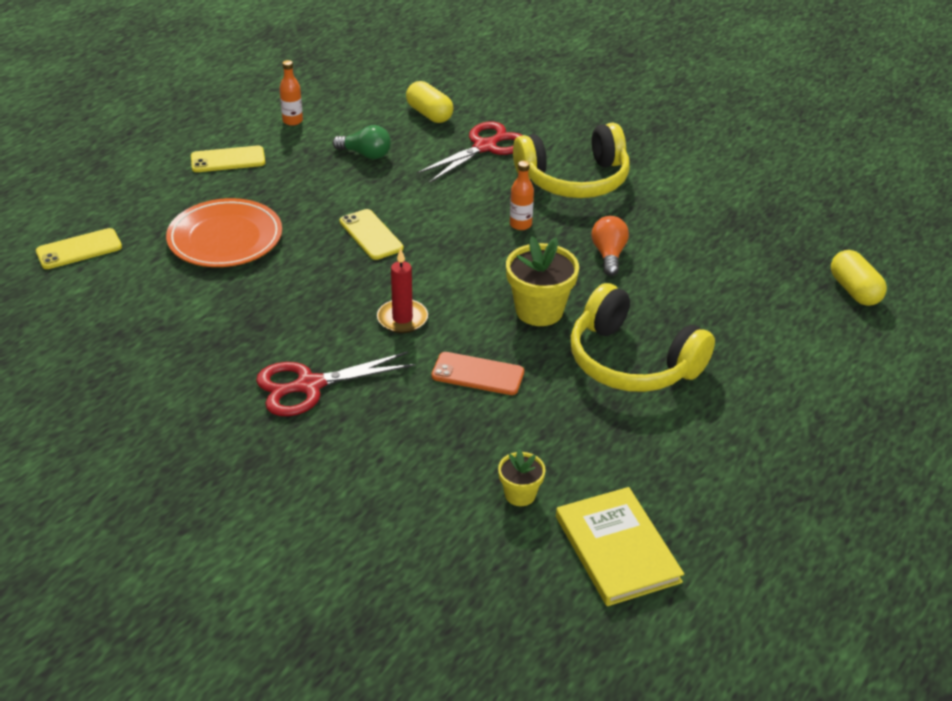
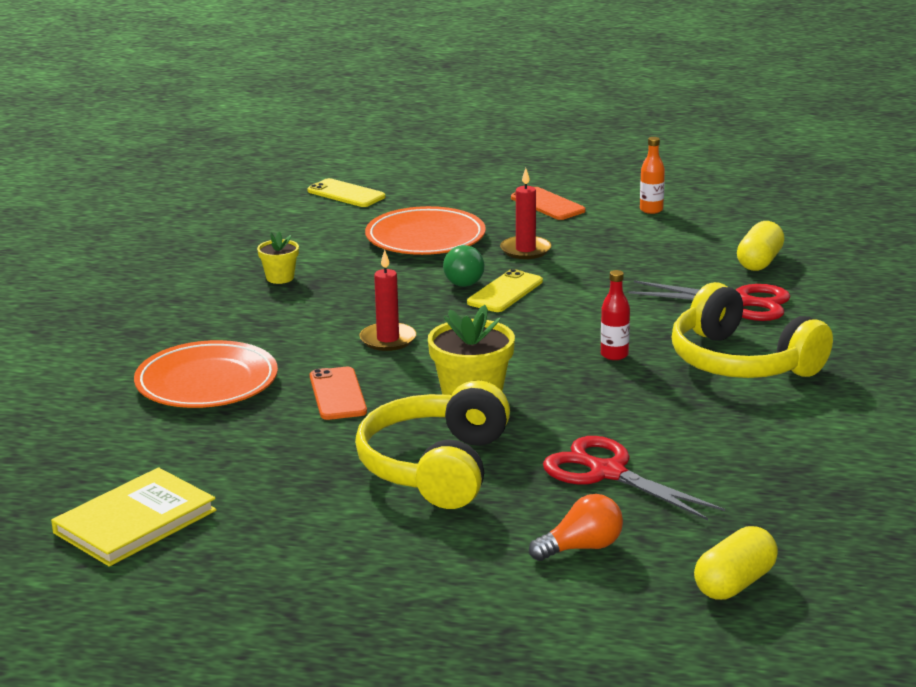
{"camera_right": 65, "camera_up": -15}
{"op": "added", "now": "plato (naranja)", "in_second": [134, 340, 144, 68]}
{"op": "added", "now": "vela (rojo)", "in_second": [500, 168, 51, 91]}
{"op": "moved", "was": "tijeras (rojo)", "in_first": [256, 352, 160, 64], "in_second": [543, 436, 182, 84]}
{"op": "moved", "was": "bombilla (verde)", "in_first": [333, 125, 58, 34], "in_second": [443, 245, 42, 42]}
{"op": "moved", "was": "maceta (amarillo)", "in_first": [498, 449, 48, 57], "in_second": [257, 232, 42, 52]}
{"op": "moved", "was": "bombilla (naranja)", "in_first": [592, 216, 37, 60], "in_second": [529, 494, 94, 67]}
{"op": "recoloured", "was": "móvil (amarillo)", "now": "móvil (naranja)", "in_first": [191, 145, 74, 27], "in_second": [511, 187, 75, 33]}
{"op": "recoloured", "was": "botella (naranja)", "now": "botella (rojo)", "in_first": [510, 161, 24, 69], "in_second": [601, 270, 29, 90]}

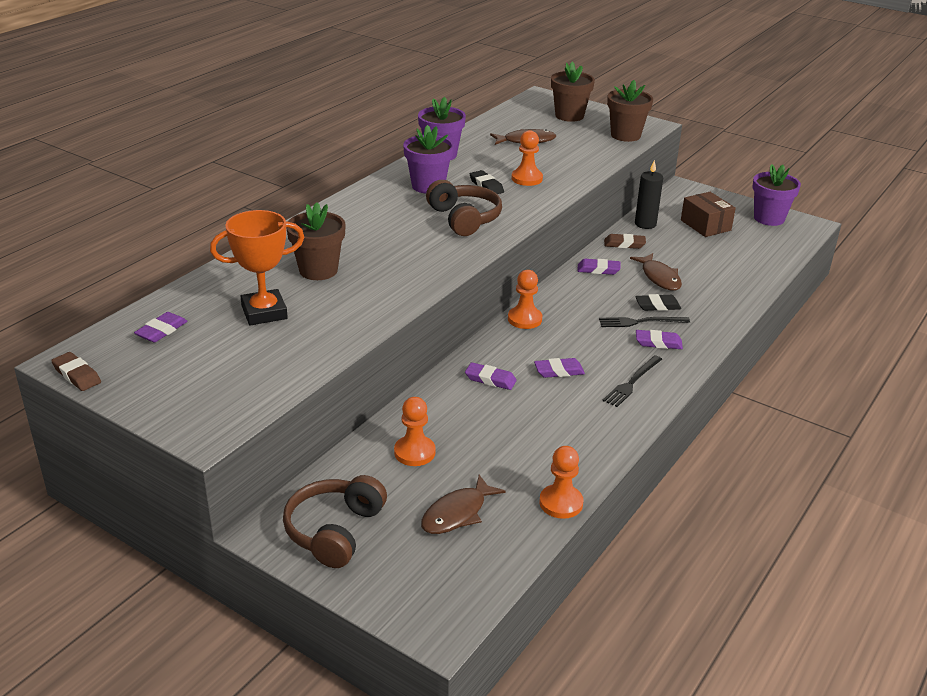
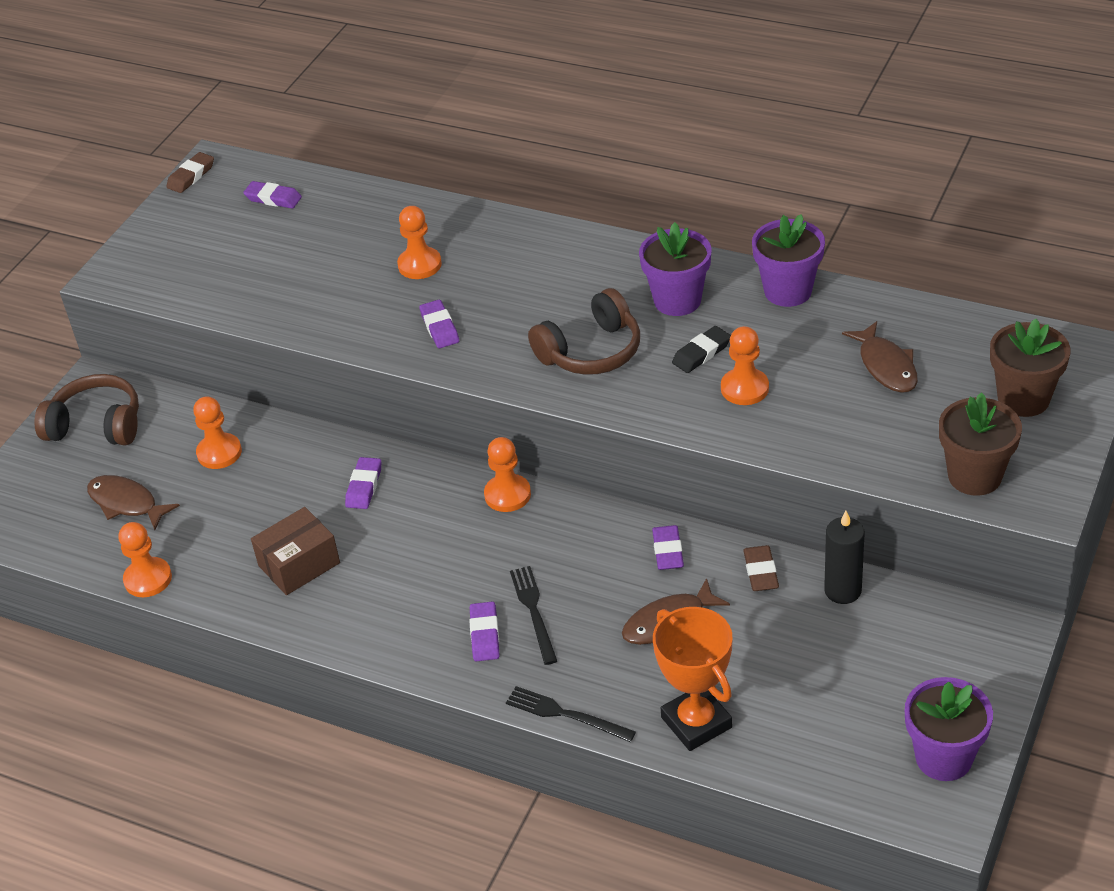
{"camera_right": 85, "camera_up": 10}
{"op": "removed", "was": "goma de borrar (negro)", "in_first": [635, 294, 46, 17]}
{"op": "moved", "was": "trofeo (naranja)", "in_first": [210, 210, 94, 115], "in_second": [653, 607, 80, 144]}
{"op": "moved", "was": "goma de borrar (morado)", "in_first": [534, 358, 51, 20], "in_second": [419, 300, 40, 48]}
{"op": "moved", "was": "tenedor (negro)", "in_first": [603, 355, 59, 52], "in_second": [506, 686, 130, 56]}
{"op": "moved", "was": "caja (marrón)", "in_first": [681, 192, 55, 45], "in_second": [251, 507, 89, 88]}
{"op": "replaced", "was": "maceta (marrón)", "now": "peón (naranja)", "in_first": [286, 202, 60, 78], "in_second": [397, 206, 45, 73]}

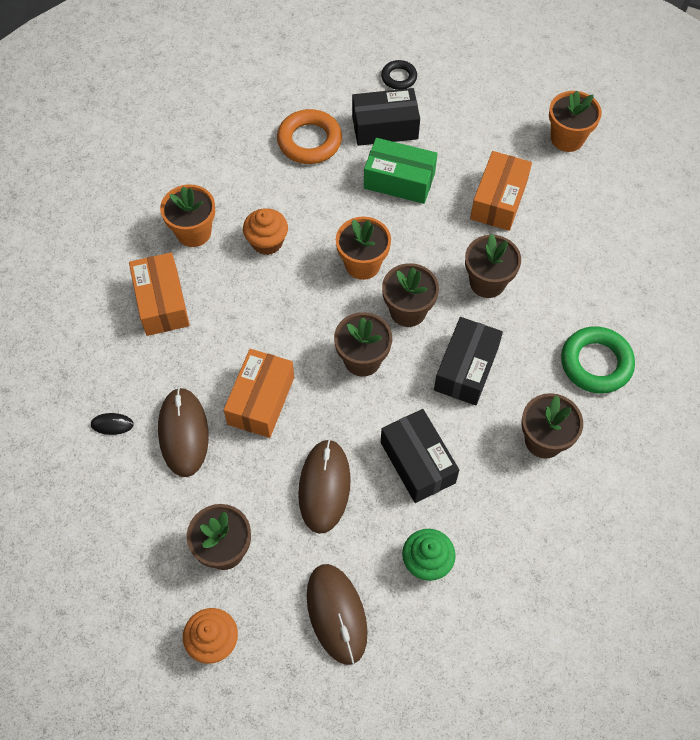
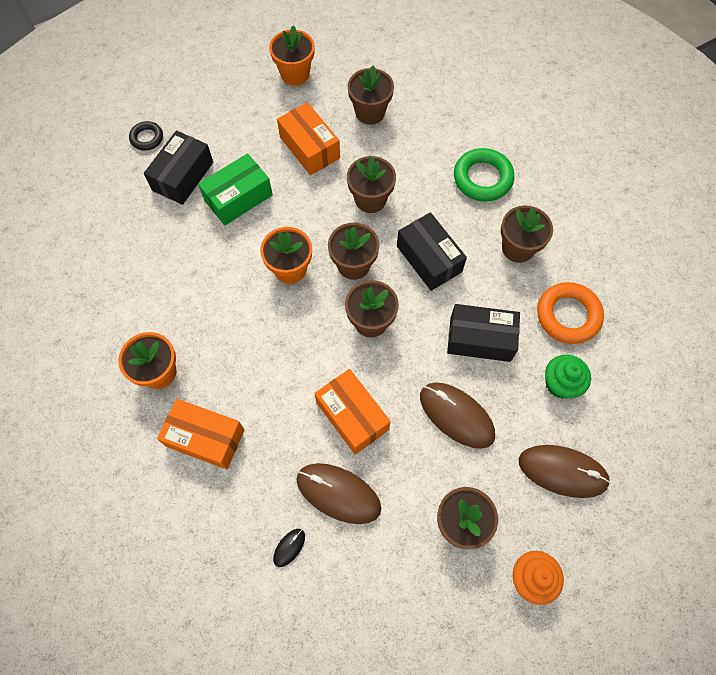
{"camera_right": -55, "camera_up": 5}
{"op": "removed", "was": "magdalena (naranja)", "in_first": [243, 208, 45, 47]}
{"op": "added", "now": "maceta (marrón)", "in_second": [348, 65, 46, 60]}
{"op": "moved", "was": "anillo (naranja)", "in_first": [277, 109, 65, 55], "in_second": [537, 282, 67, 62]}

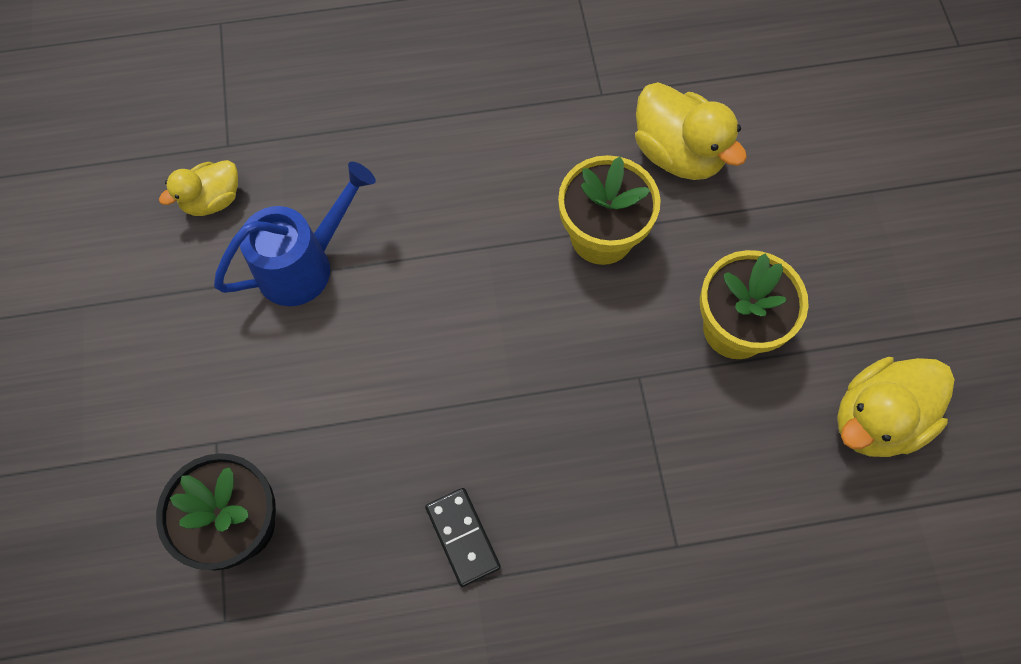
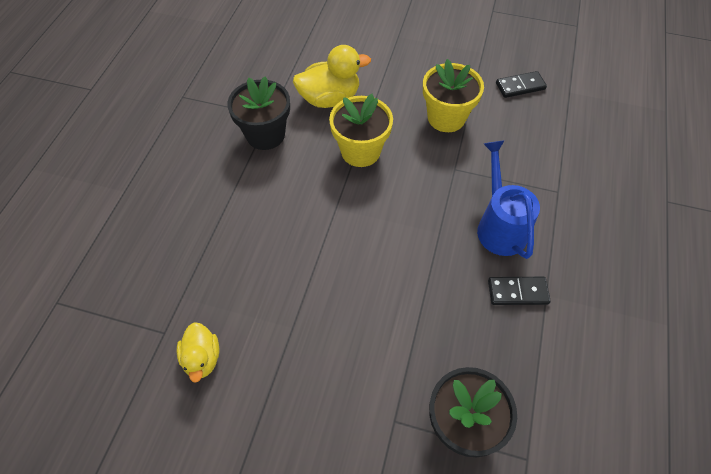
{"camera_right": -65, "camera_up": -10}
{"op": "added", "now": "maceta (negro)", "in_second": [227, 76, 63, 74]}
{"op": "moved", "was": "regadera (azul)", "in_first": [214, 162, 162, 144], "in_second": [477, 140, 63, 119]}
{"op": "replaced", "was": "pato (amarillo)", "now": "ficha de dominó (negro)", "in_first": [837, 357, 118, 100], "in_second": [496, 71, 51, 27]}

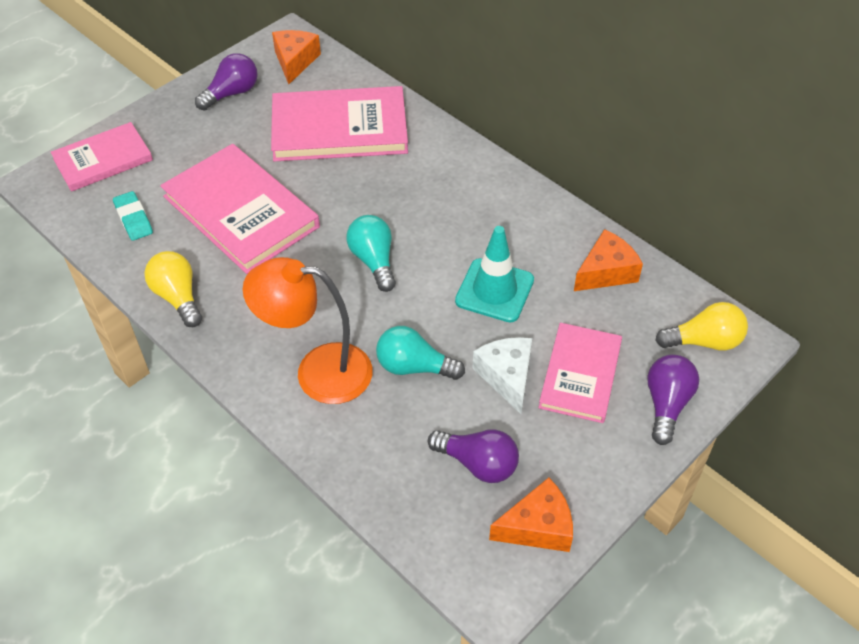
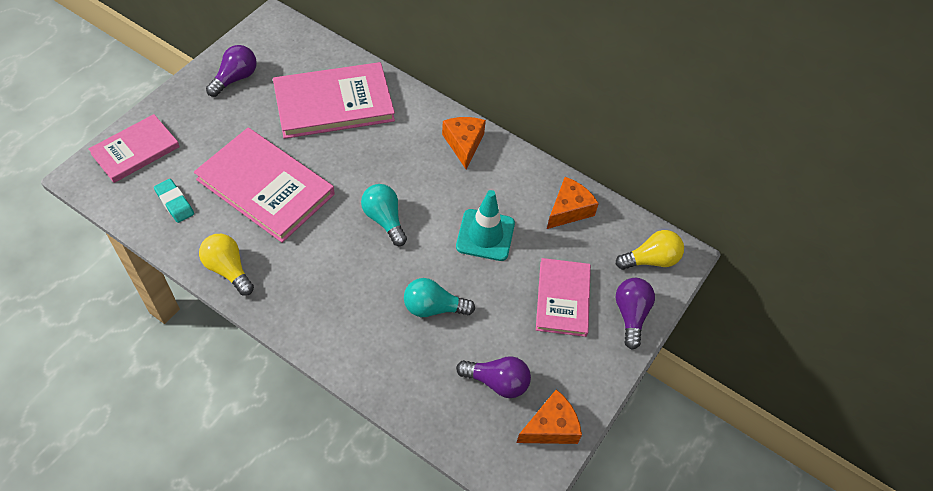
{"camera_right": -15, "camera_up": 5}
{"op": "removed", "was": "lámpara (naranja)", "in_first": [243, 257, 130, 147]}
{"op": "removed", "was": "queso (blanco)", "in_first": [472, 337, 60, 77]}
{"op": "moved", "was": "queso (naranja)", "in_first": [272, 30, 49, 54], "in_second": [442, 117, 44, 52]}

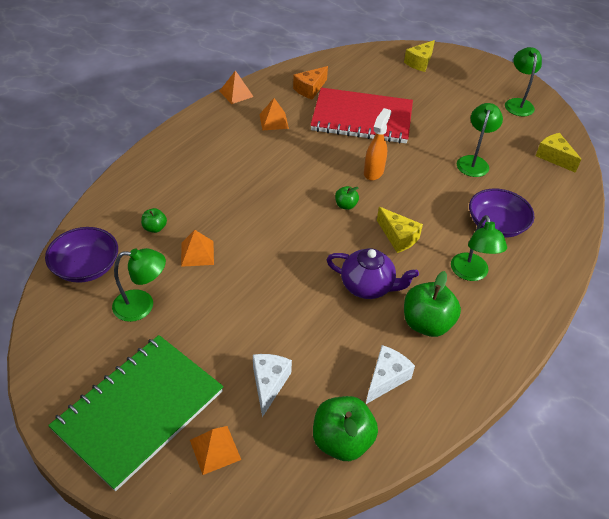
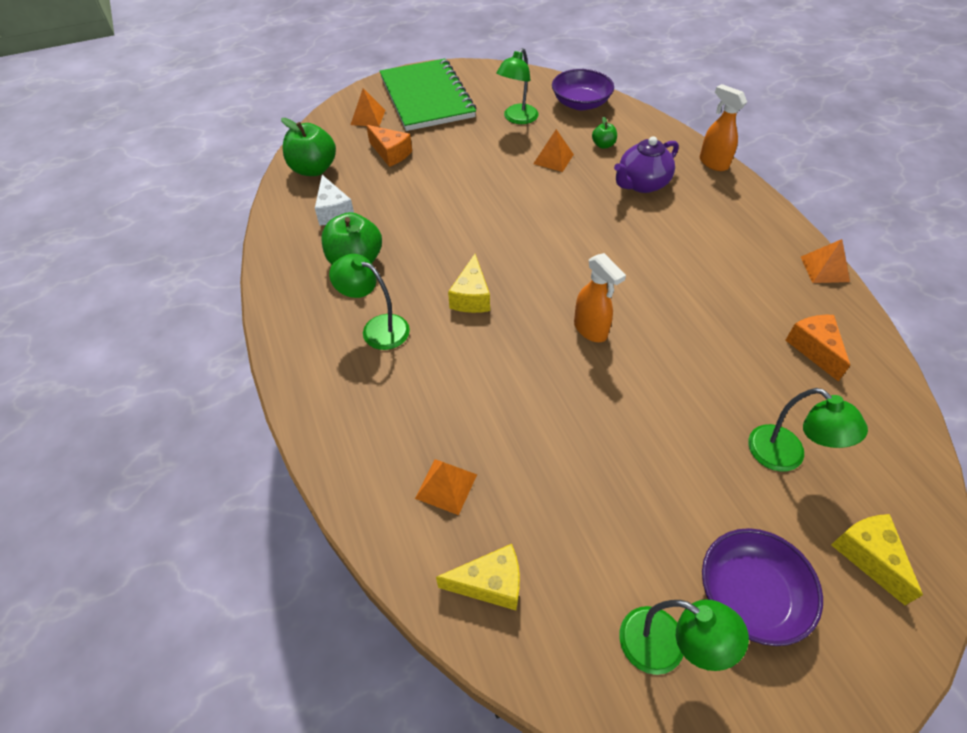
{"camera_right": 125, "camera_up": 5}
{"op": "removed", "was": "cuaderno (rojo)", "in_first": [310, 87, 103, 57]}
{"op": "removed", "was": "manzana (verde)", "in_first": [335, 186, 24, 24]}
{"op": "added", "now": "pulverizador (naranja)", "in_second": [700, 84, 47, 87]}
{"op": "moved", "was": "pirámide (naranja)", "in_first": [259, 98, 30, 32], "in_second": [415, 459, 62, 56]}
{"op": "moved", "was": "tetera (morado)", "in_first": [326, 248, 93, 51], "in_second": [614, 136, 65, 57]}
{"op": "moved", "was": "lámpara (verde)", "in_first": [457, 103, 46, 74], "in_second": [748, 388, 120, 84]}
{"op": "moved", "was": "cuenco (morado)", "in_first": [469, 189, 66, 49], "in_second": [702, 528, 121, 118]}
{"op": "recoloured", "was": "queso (blanco)", "now": "queso (naranja)", "in_first": [253, 354, 39, 63], "in_second": [366, 125, 46, 42]}
{"op": "turned", "was": "queso (amarillo)", "in_first": [377, 207, 46, 46], "in_second": [448, 254, 42, 59], "clockwise": -75}

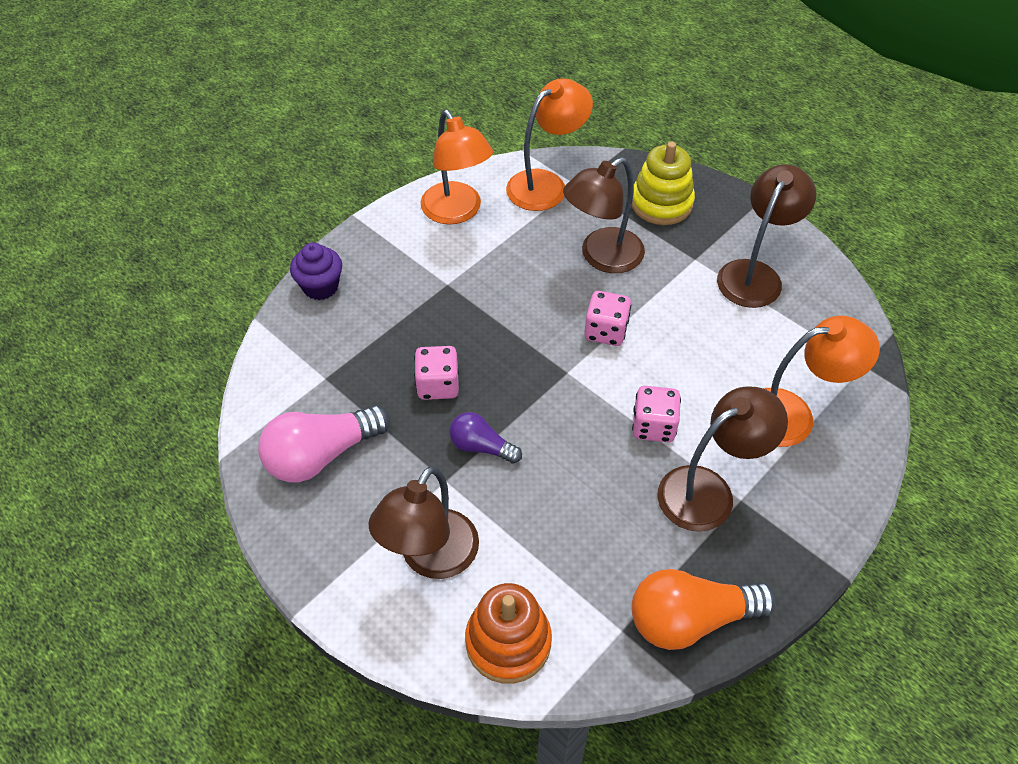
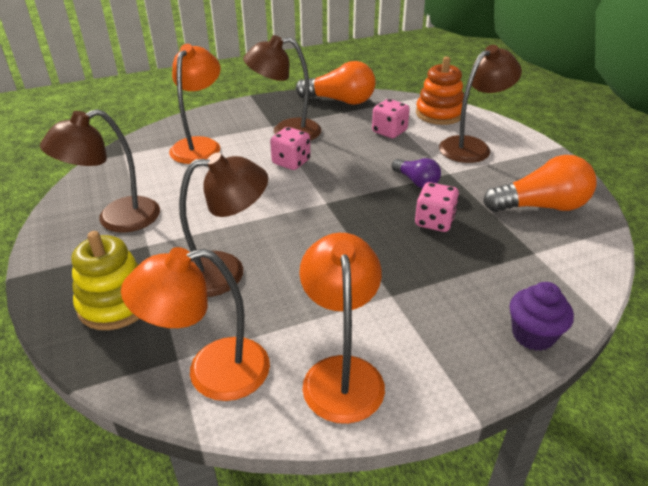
{"camera_right": -155, "camera_up": -15}
{"op": "moved", "was": "dado (rosa)", "in_first": [584, 291, 47, 55], "in_second": [372, 99, 38, 39]}
{"op": "recoloured", "was": "bombilla (rosa)", "now": "bombilla (naranja)", "in_first": [258, 405, 132, 77], "in_second": [483, 155, 114, 57]}
{"op": "turned", "was": "lámpara (naranja)", "in_first": [763, 316, 117, 131], "in_second": [169, 44, 51, 120], "clockwise": 90}

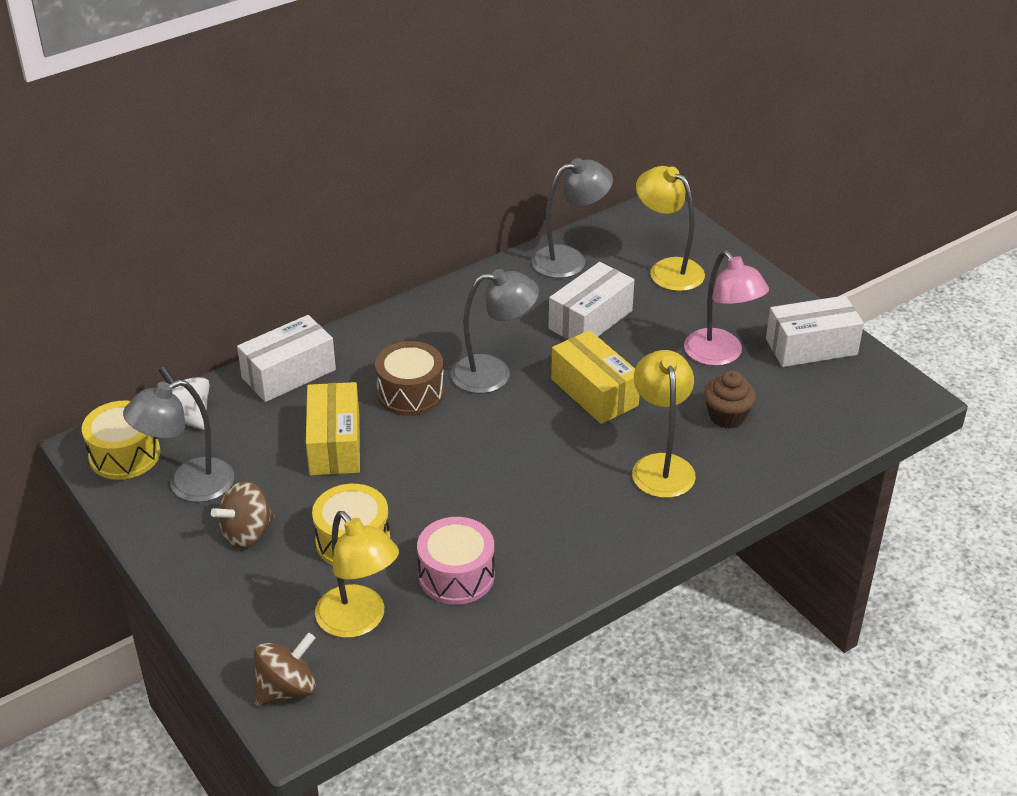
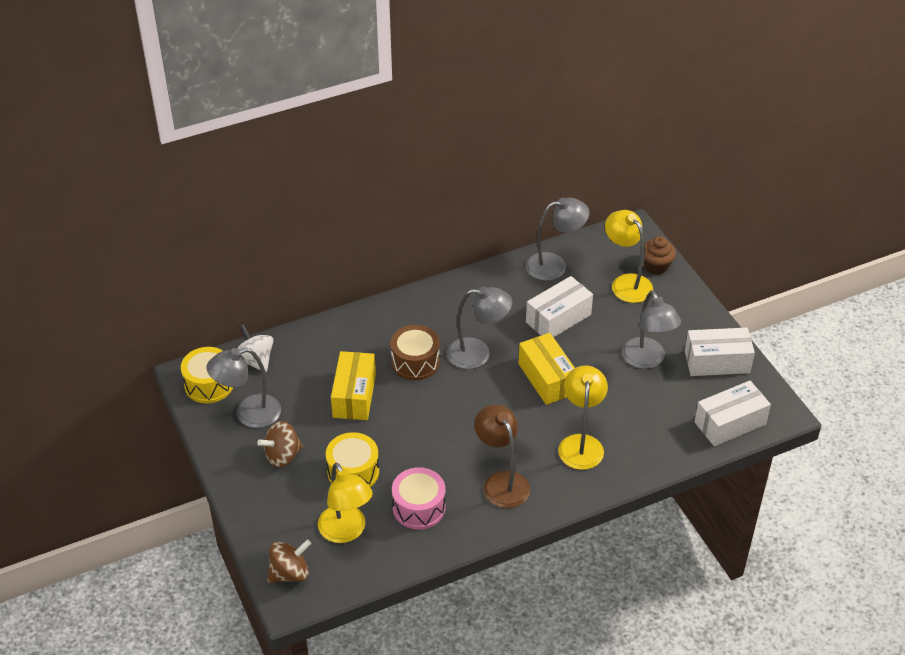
{"camera_right": 10, "camera_up": 5}
{"op": "added", "now": "lámpara (marrón)", "in_second": [474, 404, 56, 104]}
{"op": "moved", "was": "caja (blanco)", "in_first": [237, 315, 99, 87], "in_second": [695, 381, 76, 66]}
{"op": "moved", "was": "magdalena (marrón)", "in_first": [704, 370, 52, 59], "in_second": [644, 236, 32, 38]}
{"op": "recoloured", "was": "lámpara (rosa)", "now": "lámpara (gris)", "in_first": [684, 251, 85, 115], "in_second": [622, 291, 59, 78]}

